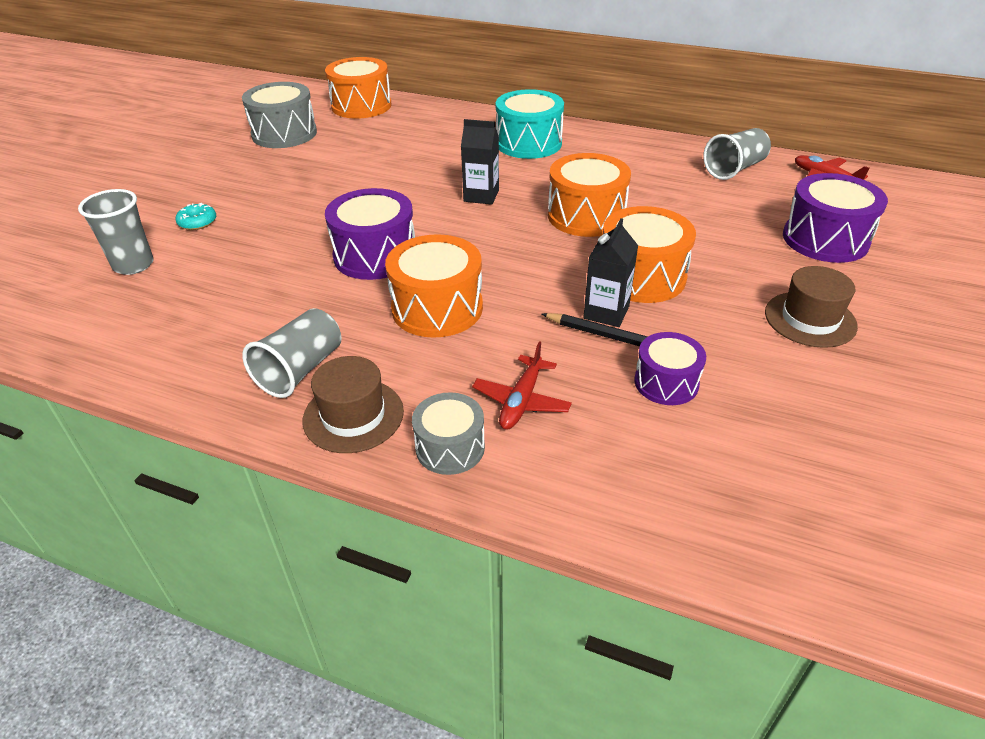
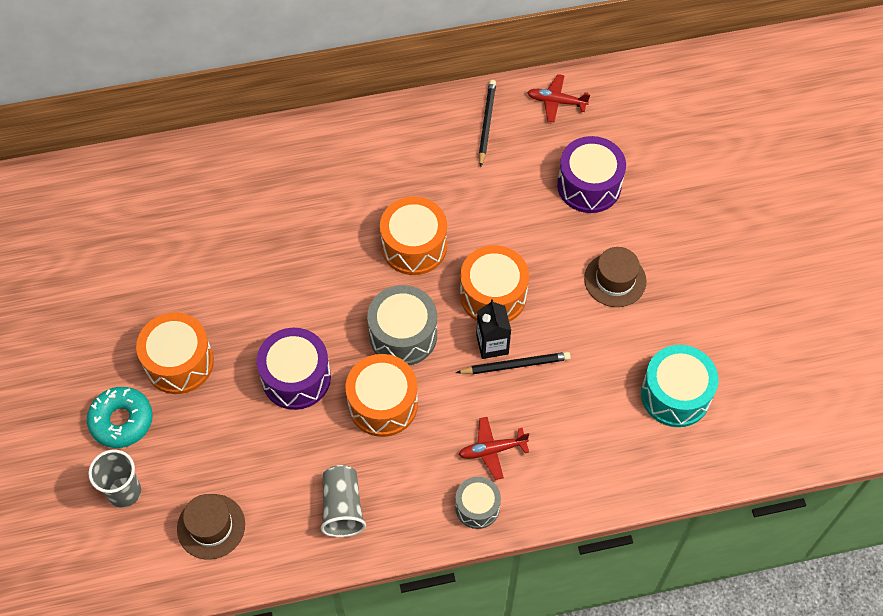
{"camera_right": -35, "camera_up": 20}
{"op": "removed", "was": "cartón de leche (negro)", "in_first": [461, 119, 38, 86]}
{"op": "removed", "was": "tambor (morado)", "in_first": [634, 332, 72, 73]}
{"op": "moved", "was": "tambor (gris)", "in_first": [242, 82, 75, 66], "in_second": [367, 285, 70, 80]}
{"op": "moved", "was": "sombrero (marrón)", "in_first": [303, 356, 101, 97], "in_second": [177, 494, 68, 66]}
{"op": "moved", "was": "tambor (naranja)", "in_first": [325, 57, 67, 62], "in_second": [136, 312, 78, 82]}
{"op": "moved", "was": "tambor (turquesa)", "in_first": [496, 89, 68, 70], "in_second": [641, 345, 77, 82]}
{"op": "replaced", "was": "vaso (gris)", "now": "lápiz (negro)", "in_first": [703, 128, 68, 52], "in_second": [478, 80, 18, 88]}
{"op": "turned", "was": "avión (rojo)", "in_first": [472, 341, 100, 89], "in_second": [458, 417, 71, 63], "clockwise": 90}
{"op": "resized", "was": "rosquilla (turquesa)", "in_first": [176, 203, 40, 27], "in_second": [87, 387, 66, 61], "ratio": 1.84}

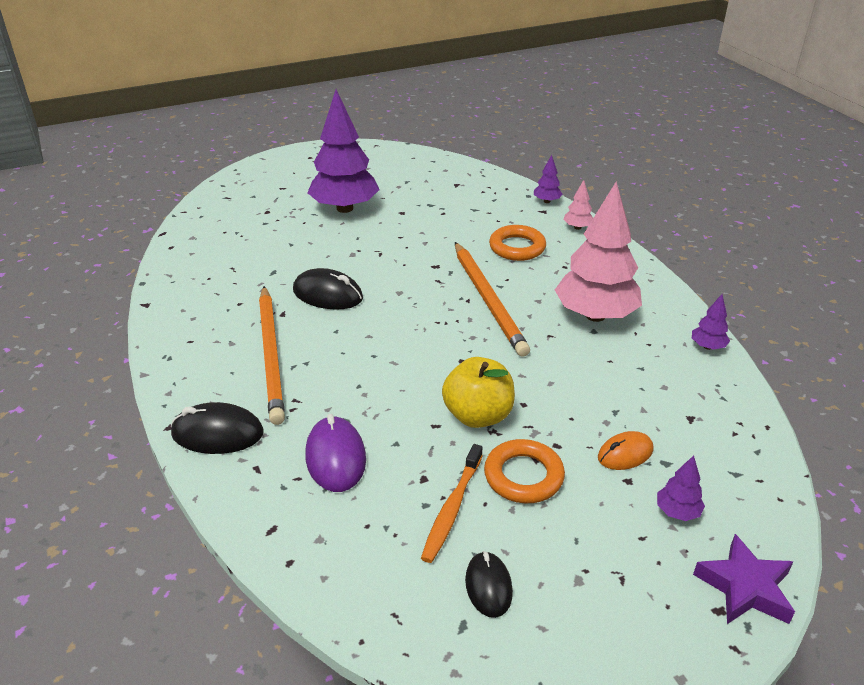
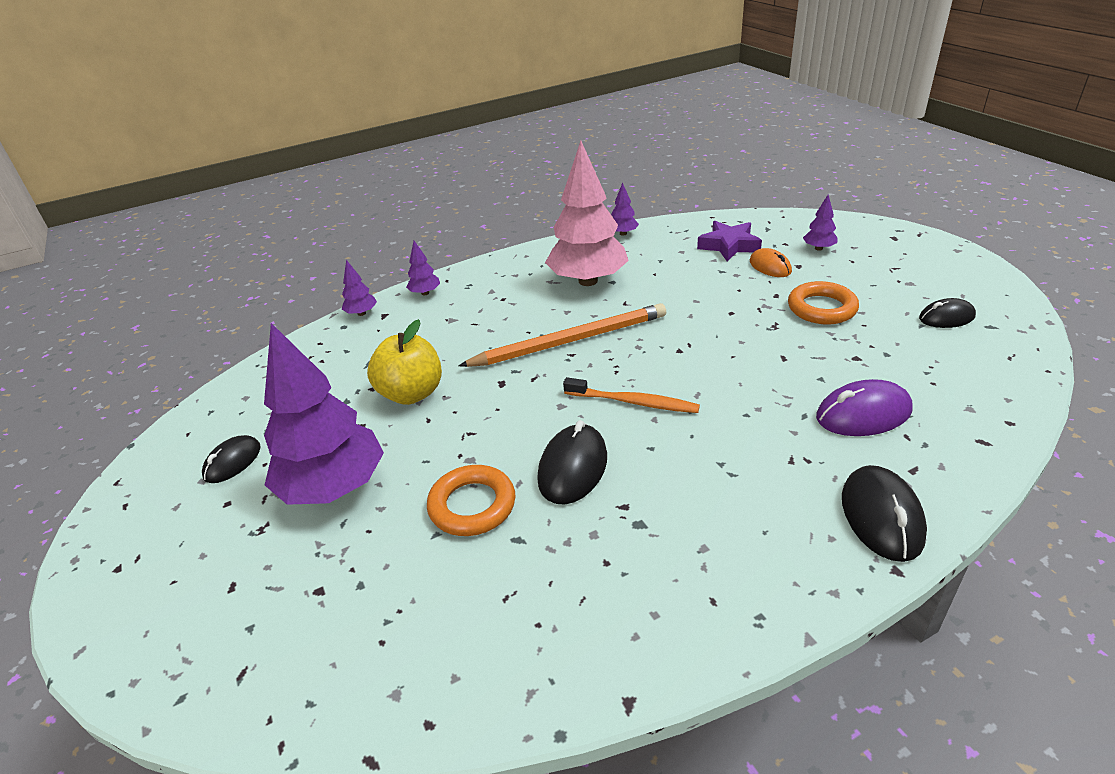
{"camera_right": -90, "camera_up": 0}
{"op": "removed", "was": "lápiz (naranja)", "in_first": [259, 286, 26, 139]}
{"op": "added", "now": "ratón (negro)", "in_second": [202, 435, 59, 48]}
{"op": "moved", "was": "cepillo de dientes (naranja)", "in_first": [421, 444, 62, 119], "in_second": [563, 377, 137, 36]}
{"op": "moved", "was": "manzana (amarillo)", "in_first": [442, 357, 73, 71], "in_second": [367, 319, 75, 86]}
{"op": "moved", "was": "anillo (naranja)", "in_first": [489, 225, 57, 36], "in_second": [427, 465, 89, 71]}
{"op": "moved", "was": "estrella (morado)", "in_first": [693, 534, 102, 90], "in_second": [697, 221, 65, 40]}
{"op": "recoloured", "was": "árbol (rosa)", "now": "árbol (morado)", "in_first": [563, 180, 30, 50], "in_second": [406, 241, 34, 54]}

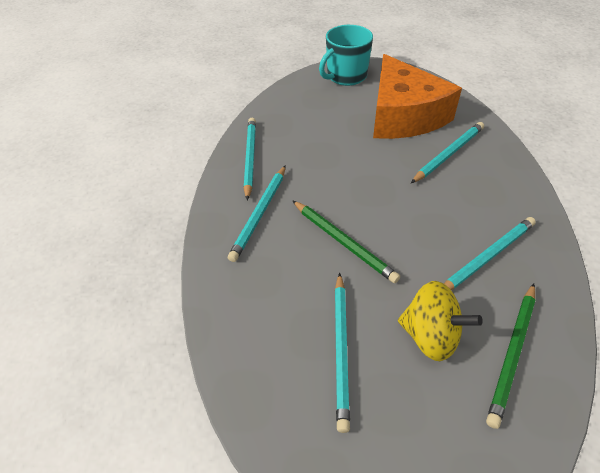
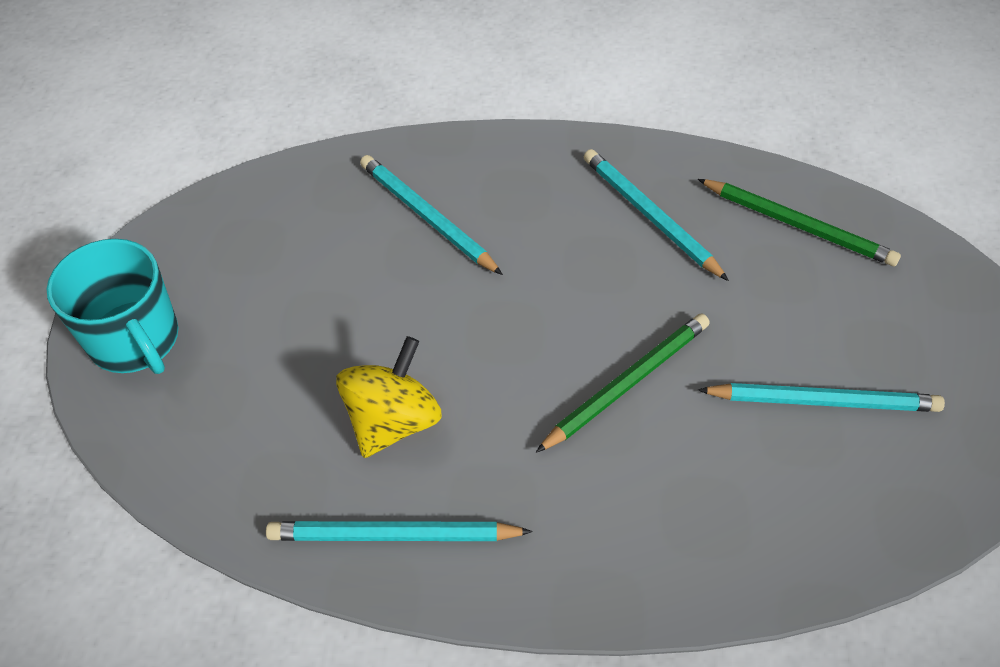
{"camera_right": -90, "camera_up": 5}
{"op": "removed", "was": "lápiz (turquesa)", "in_first": [228, 165, 58, 97]}
{"op": "removed", "was": "queso (naranja)", "in_first": [373, 54, 89, 85]}
{"op": "moved", "was": "peonza (amarillo)", "in_first": [398, 281, 85, 80], "in_second": [336, 336, 106, 122]}

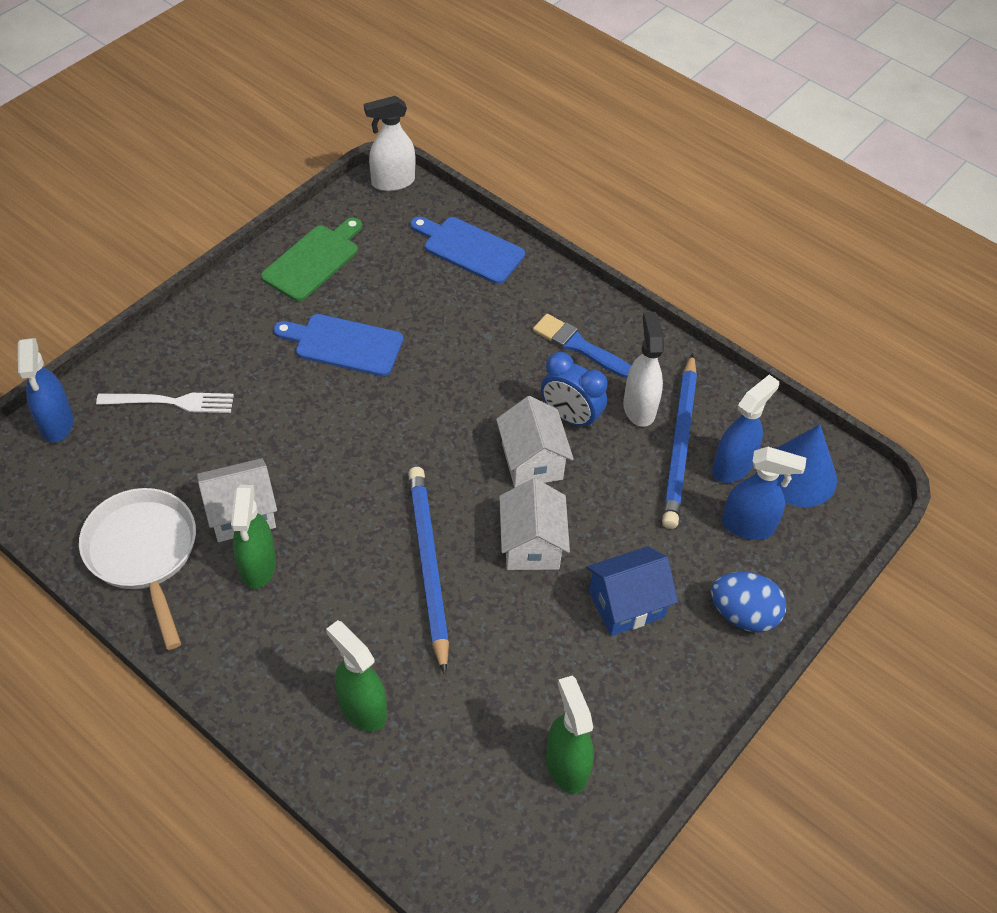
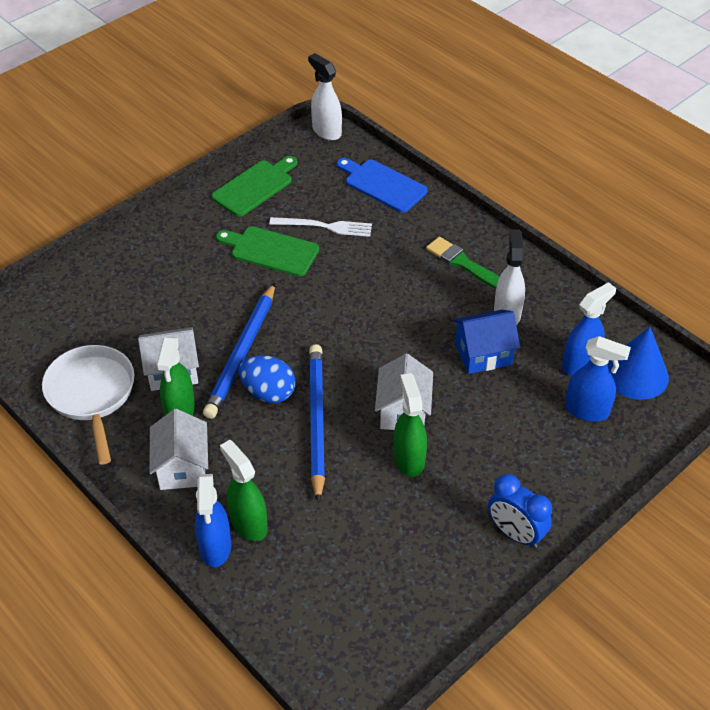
{"camera_right": 10, "camera_up": -5}
{"op": "moved", "was": "pulverizador (azul)", "in_first": [18, 338, 55, 105], "in_second": [195, 474, 36, 93]}
{"op": "moved", "was": "tenedor (blanco)", "in_first": [96, 393, 138, 20], "in_second": [269, 217, 103, 20]}
{"op": "moved", "was": "casa (blanco)", "in_first": [496, 396, 78, 91], "in_second": [149, 409, 59, 81]}
{"op": "moved", "was": "despertador (azul)", "in_first": [541, 352, 67, 78], "in_second": [488, 474, 64, 74]}
{"op": "moved", "was": "pulverizador (verde)", "in_first": [546, 676, 48, 118], "in_second": [394, 373, 33, 104]}
{"op": "moved", "was": "casa (azul)", "in_first": [586, 546, 92, 90], "in_second": [453, 310, 67, 64]}
{"op": "moved", "was": "lápiz (azul)", "in_first": [662, 353, 35, 176], "in_second": [203, 283, 72, 136]}
{"op": "moved", "was": "huevo (azul)", "in_first": [711, 572, 75, 61], "in_second": [239, 355, 57, 48]}
{"op": "recoloured", "was": "tabla de cortar (azul)", "now": "tabla de cortar (verde)", "in_first": [273, 314, 130, 63], "in_second": [216, 226, 103, 51]}
{"op": "recoloured", "was": "pincel (azul)", "now": "pincel (verde)", "in_first": [533, 314, 98, 65], "in_second": [426, 237, 74, 52]}
{"op": "turned", "was": "pulverizador (blanco)", "in_first": [364, 96, 51, 95], "in_second": [308, 53, 34, 88], "clockwise": 60}

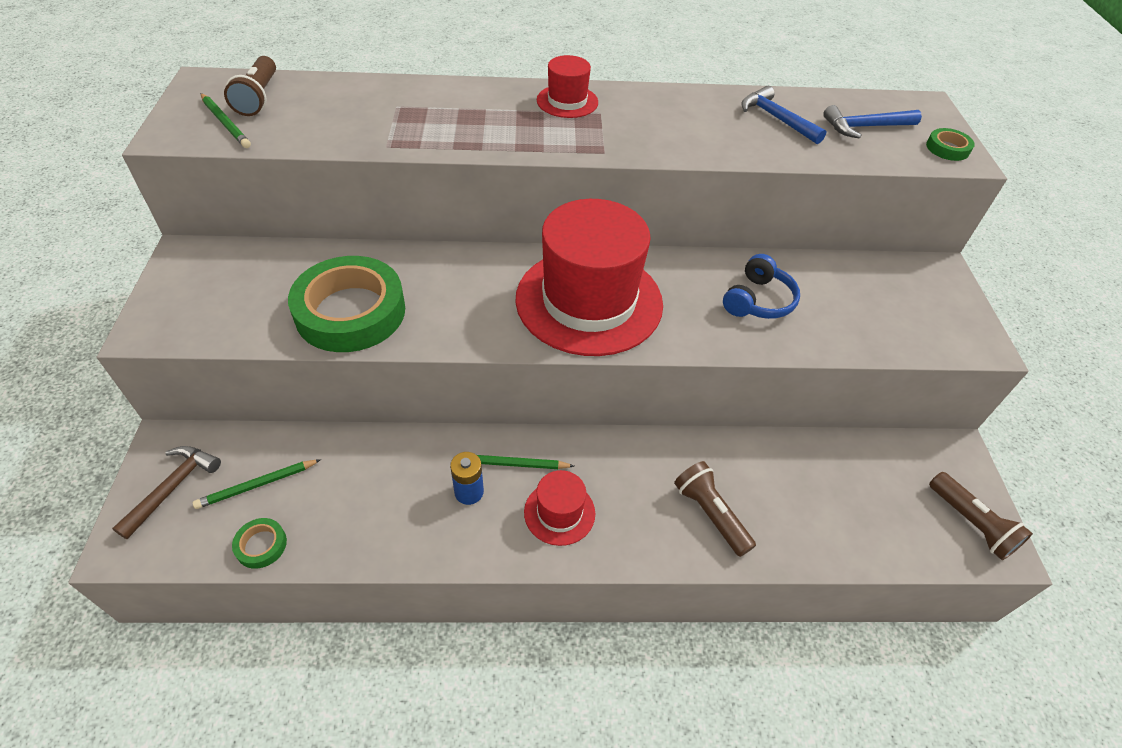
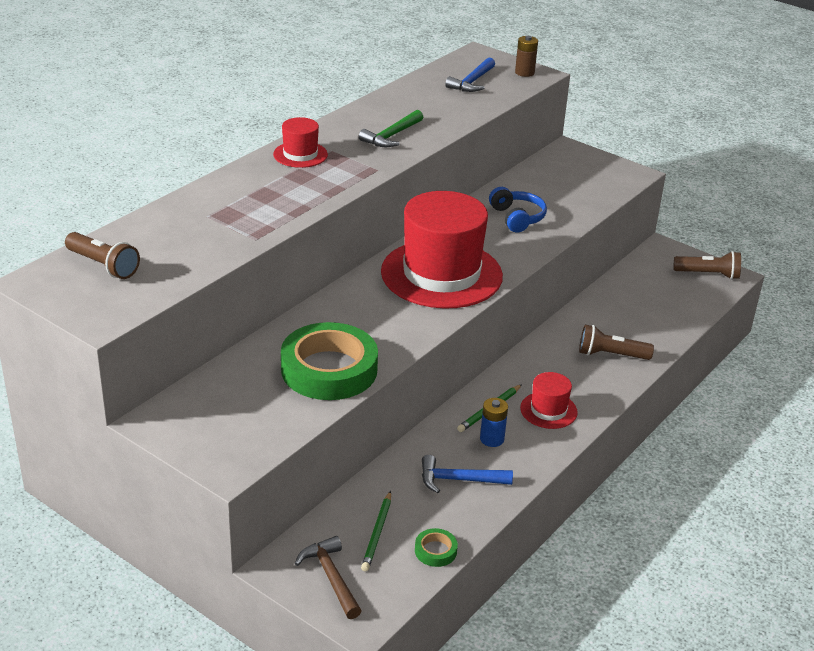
{"camera_right": -50, "camera_up": -15}
{"op": "removed", "was": "lápiz (verde)", "in_first": [201, 93, 50, 55]}
{"op": "added", "now": "martillo (verde)", "in_second": [359, 110, 64, 37]}
{"op": "moved", "was": "martillo (azul)", "in_first": [741, 86, 86, 58], "in_second": [422, 455, 91, 38]}
{"op": "replaced", "was": "cinta adhesiva (verde)", "now": "pila (marrón)", "in_first": [926, 128, 49, 33], "in_second": [515, 36, 23, 41]}

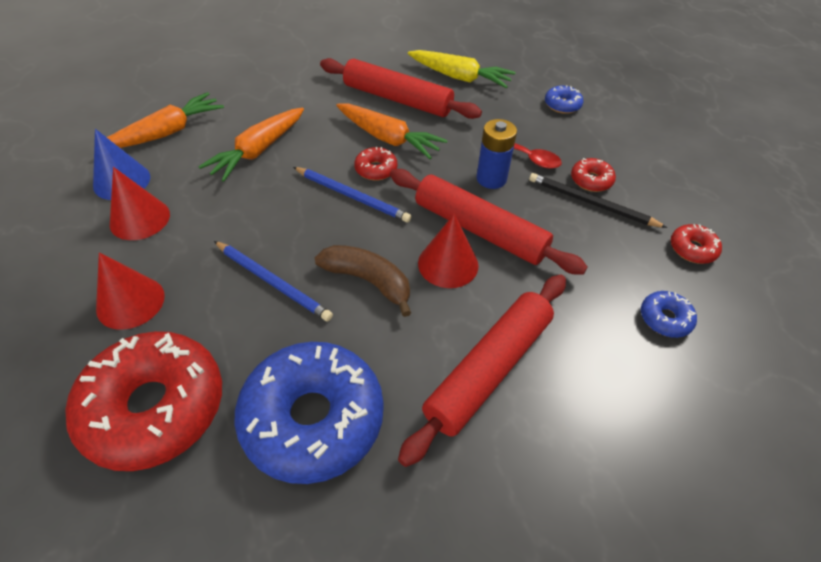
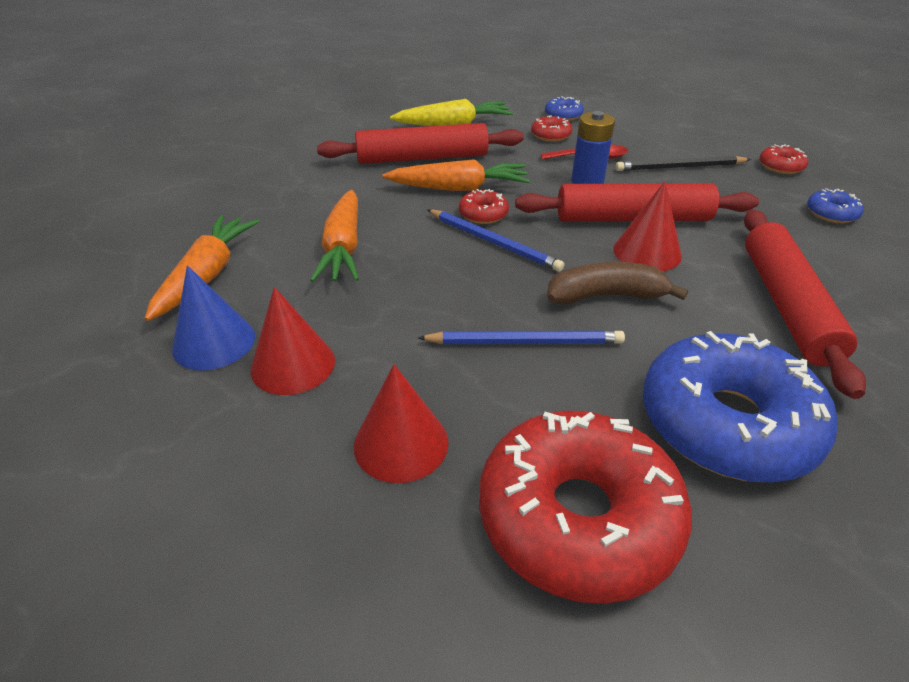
{"camera_right": -35, "camera_up": -10}
{"op": "moved", "was": "rosquilla (rojo)", "in_first": [571, 158, 45, 34], "in_second": [531, 115, 41, 27]}
{"op": "turned", "was": "lápiz (azul)", "in_first": [293, 167, 119, 56], "in_second": [427, 209, 138, 63], "clockwise": 45}

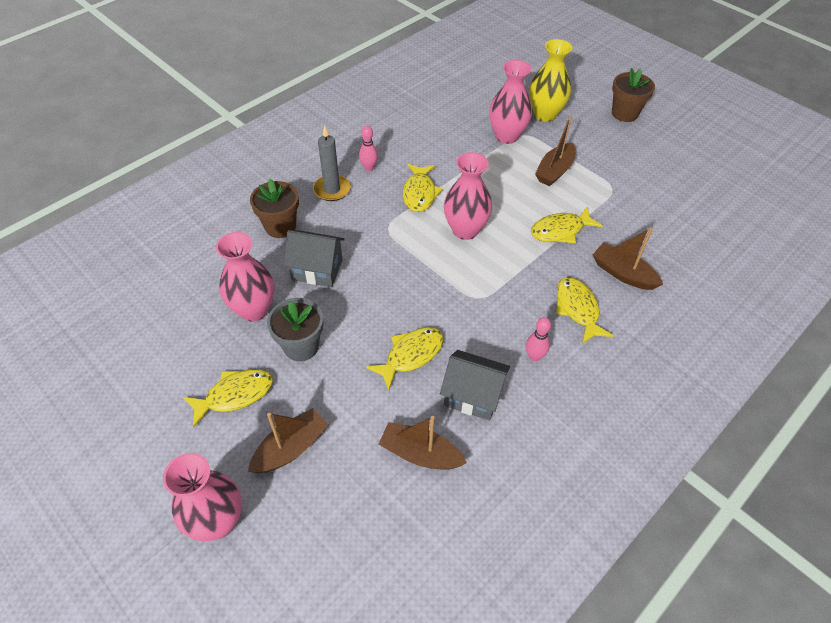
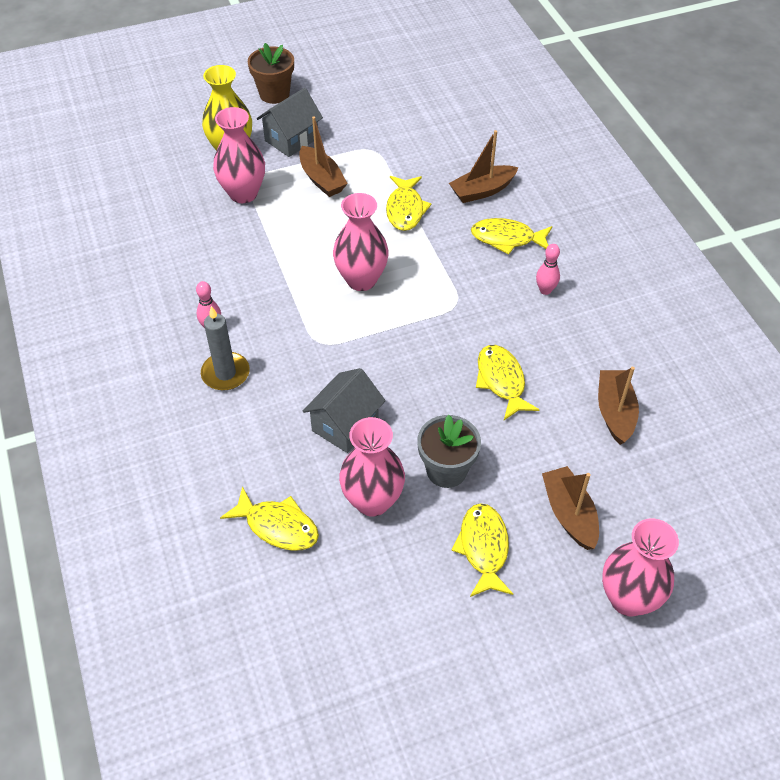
{"camera_right": -65, "camera_up": 0}
{"op": "removed", "was": "maceta (marrón)", "in_first": [250, 179, 49, 59]}
{"op": "moved", "was": "pez (amarillo)", "in_first": [403, 164, 40, 48], "in_second": [220, 486, 99, 65]}
{"op": "moved", "was": "casa (gris)", "in_first": [440, 350, 70, 71], "in_second": [257, 88, 66, 69]}
{"op": "turned", "was": "barco (marrón)", "in_first": [379, 416, 88, 54], "in_second": [598, 367, 41, 78], "clockwise": 135}

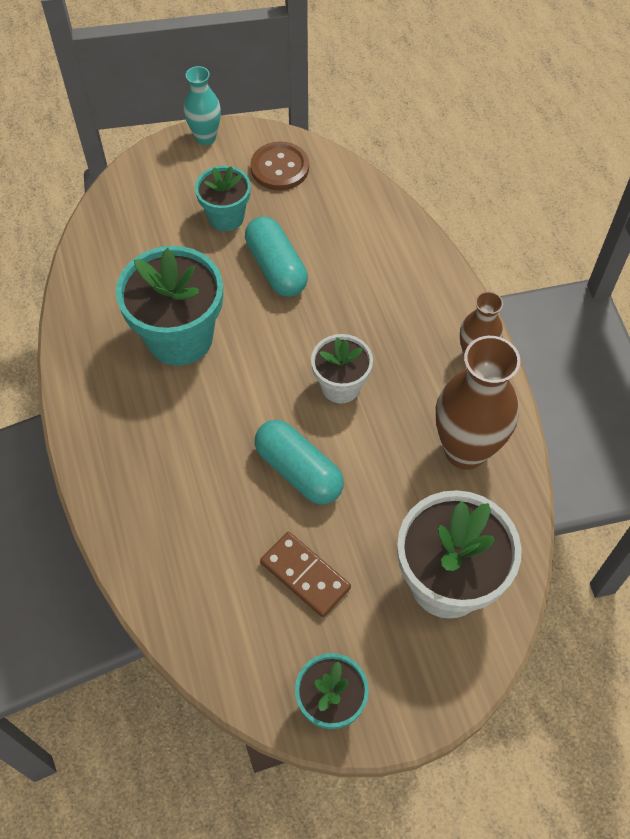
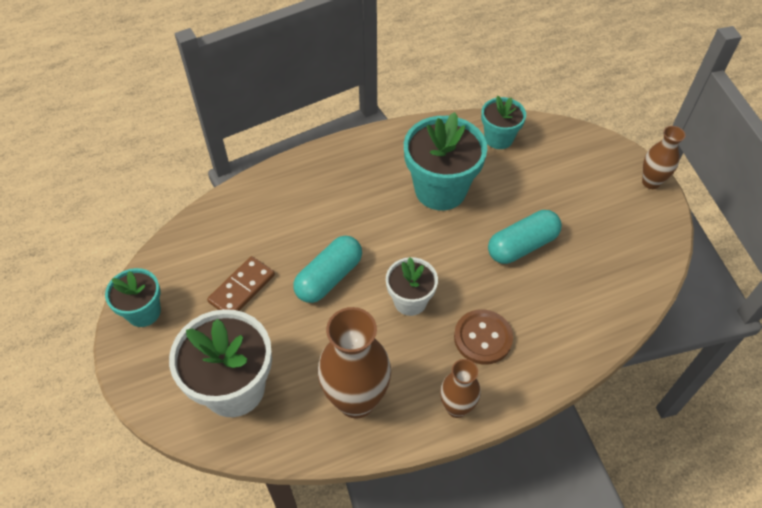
{"camera_right": 85, "camera_up": -5}
{"op": "moved", "was": "maceta (turquesa)", "in_first": [195, 166, 56, 65], "in_second": [481, 95, 45, 54]}
{"op": "moved", "was": "botón (marrón)", "in_first": [250, 141, 59, 49], "in_second": [454, 309, 59, 56]}
{"op": "recoloured", "was": "florero (turquesa)", "now": "florero (marrón)", "in_first": [184, 66, 37, 79], "in_second": [642, 126, 43, 63]}

